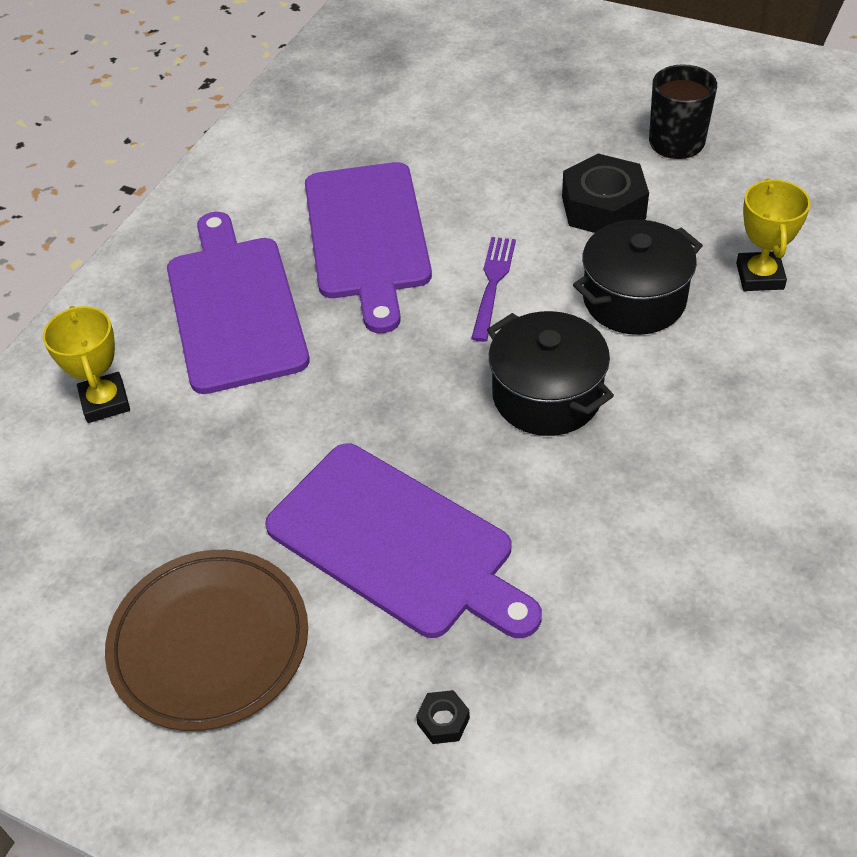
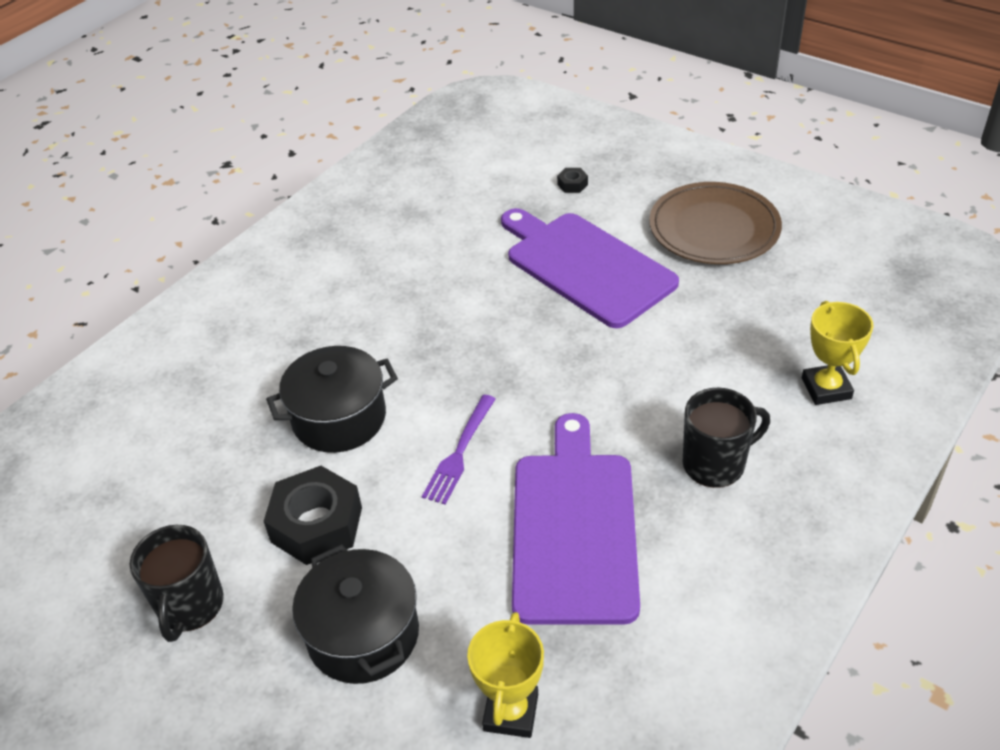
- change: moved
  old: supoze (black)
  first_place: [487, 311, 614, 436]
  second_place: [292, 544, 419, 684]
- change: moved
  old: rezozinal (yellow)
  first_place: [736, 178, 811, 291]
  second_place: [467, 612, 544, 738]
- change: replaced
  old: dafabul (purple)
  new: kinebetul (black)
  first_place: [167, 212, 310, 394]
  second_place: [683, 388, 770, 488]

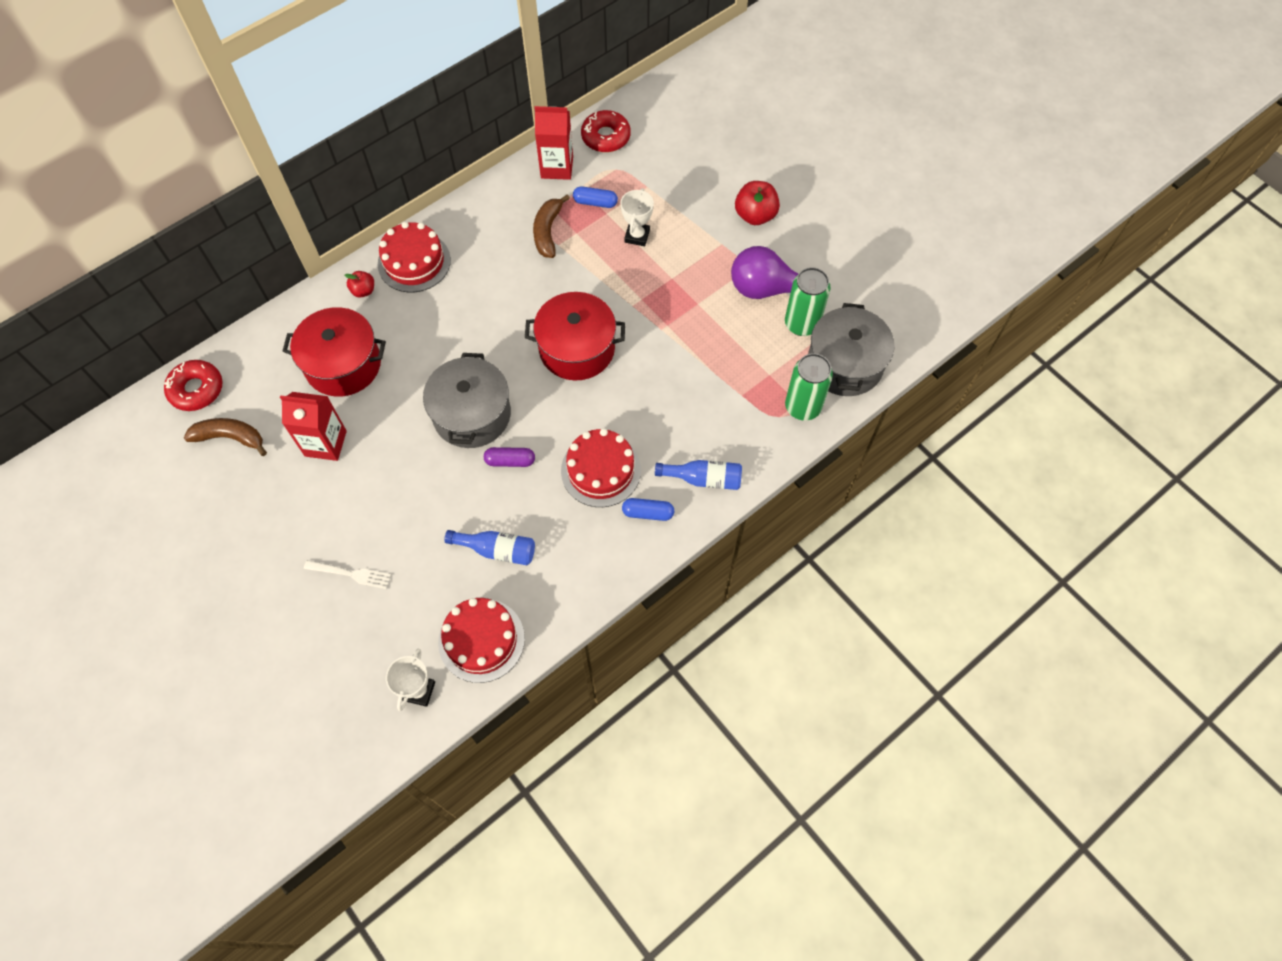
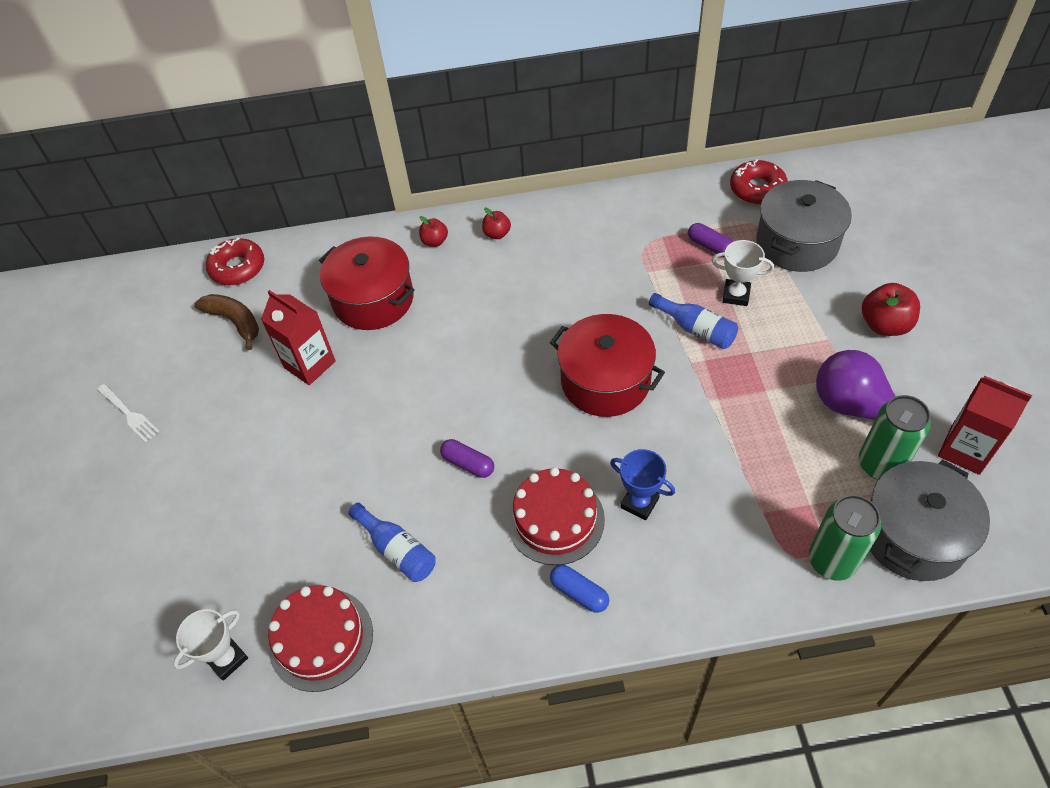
- change: moved
  old: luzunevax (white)
  first_place: [304, 560, 391, 589]
  second_place: [97, 384, 160, 442]
- change: replaced
  old: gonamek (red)
  new: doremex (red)
  first_place: [378, 222, 451, 293]
  second_place: [482, 208, 511, 239]
- change: added
  new: rezozinal (blue)
  second_place: [610, 449, 675, 520]
- change: moved
  old: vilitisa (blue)
  first_place: [655, 460, 742, 490]
  second_place: [649, 293, 738, 349]
- change: recoloured
  old: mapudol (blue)
  new: mapudol (purple)
  first_place: [573, 186, 618, 208]
  second_place: [688, 223, 733, 257]
- change: turned
  old: rezozinal (white)
  first_place: [620, 188, 654, 246]
  second_place: [712, 240, 774, 306]
  degrees: 60
- change: moved
  old: supoze (grey)
  first_place: [423, 353, 511, 448]
  second_place: [756, 180, 852, 272]
- change: moved
  old: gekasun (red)
  first_place: [534, 106, 573, 180]
  second_place: [938, 376, 1032, 475]
- change: removed
  old: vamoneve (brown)
  first_place: [533, 194, 570, 258]

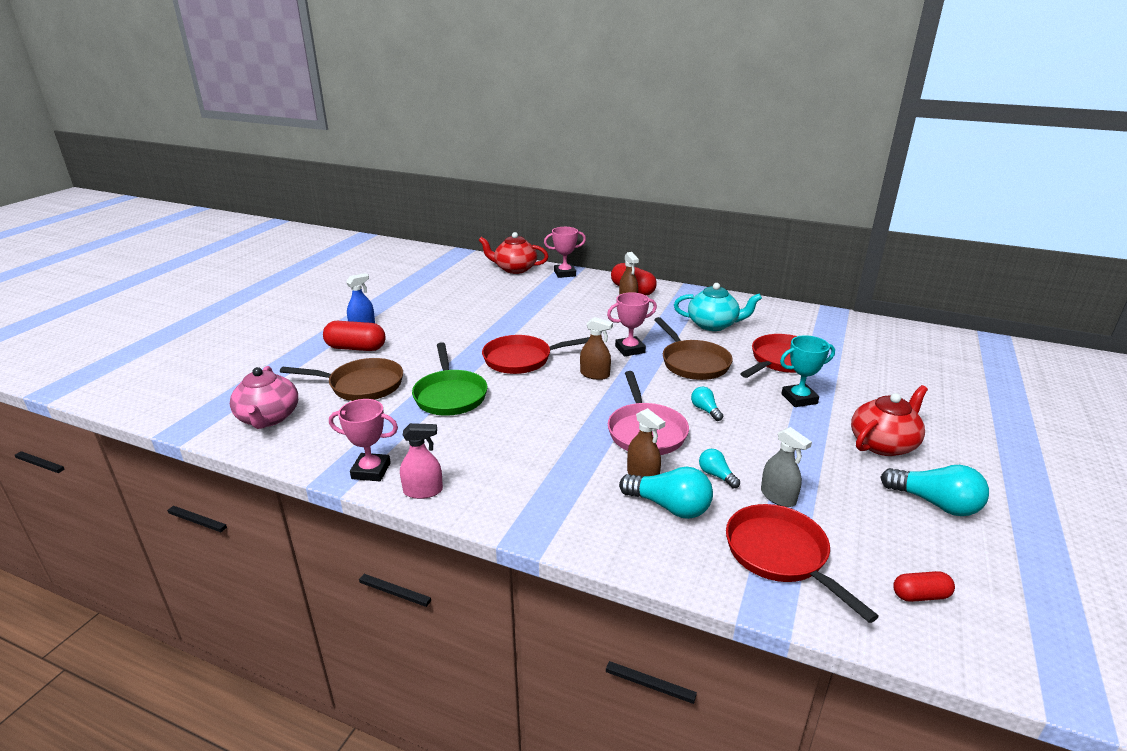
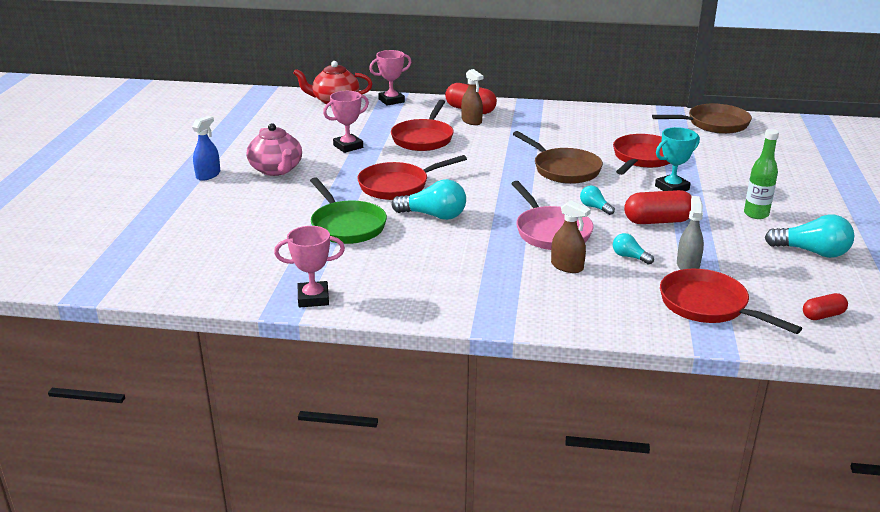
- change: moved
  old: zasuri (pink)
  first_place: [230, 366, 298, 429]
  second_place: [247, 123, 302, 176]
- change: moved
  old: rezozinal (pink)
  first_place: [607, 292, 657, 357]
  second_place: [323, 91, 369, 153]
- change: added
  new: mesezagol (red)
  second_place: [391, 100, 454, 151]
- change: moved
  old: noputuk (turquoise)
  first_place: [619, 467, 713, 519]
  second_place: [392, 179, 466, 220]
- change: moved
  old: mapudol (red)
  first_place: [323, 321, 386, 351]
  second_place: [624, 190, 692, 224]
- change: moved
  old: mesezagol (brown)
  first_place: [280, 358, 403, 401]
  second_place: [652, 104, 752, 134]
- change: turned
  old: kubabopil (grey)
  first_place: [761, 427, 812, 507]
  second_place: [677, 196, 704, 270]
  degrees: -120
- change: replaced
  old: zasuri (red)
  new: vilitisa (green)
  first_place: [851, 385, 928, 456]
  second_place: [744, 129, 779, 219]
- change: removed
  old: kubabopil (pink)
  first_place: [400, 423, 443, 499]
- change: removed
  old: kubabopil (brown)
  first_place: [580, 317, 613, 380]
- change: removed
  old: zasuri (turquoise)
  first_place: [674, 283, 762, 331]

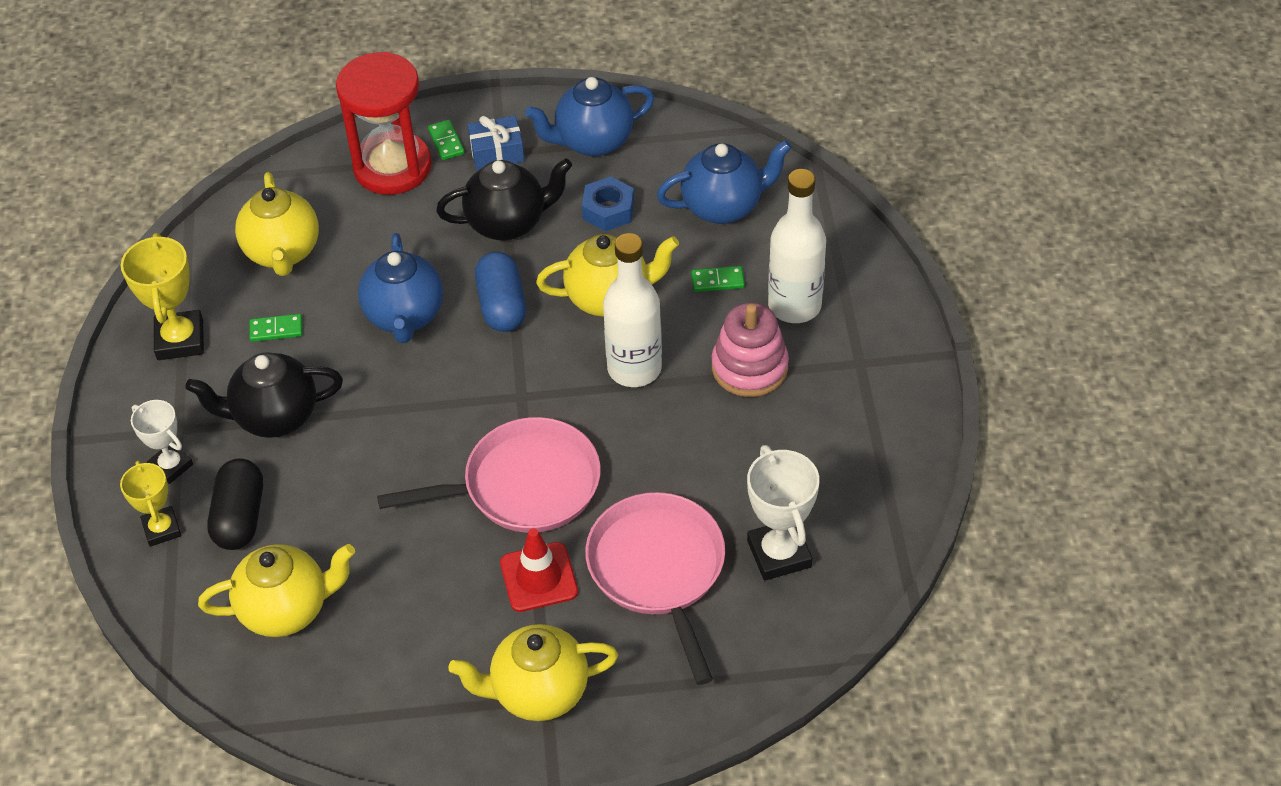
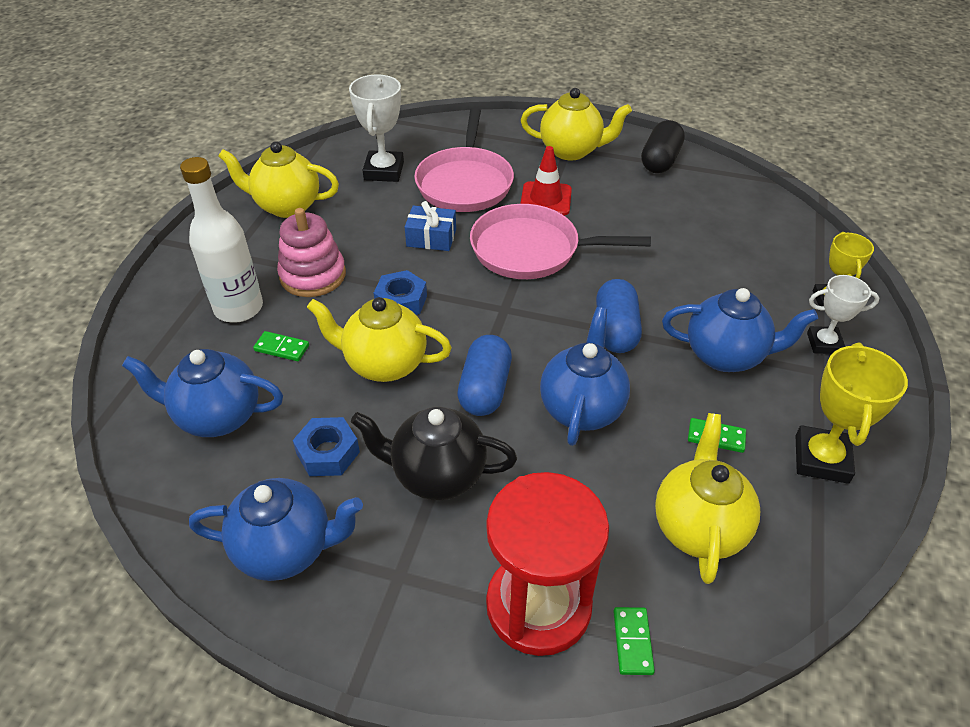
- change: moved
  old: zasuri (yellow)
  first_place: [198, 544, 355, 637]
  second_place: [218, 141, 339, 218]
- change: replaced
  old: vilitisa (white)
  new: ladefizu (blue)
  first_place: [603, 233, 662, 387]
  second_place: [374, 270, 427, 315]
- change: moved
  old: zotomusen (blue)
  first_place: [467, 116, 525, 170]
  second_place: [405, 201, 456, 251]
- change: added
  new: mapudol (blue)
  second_place: [596, 279, 642, 353]
- change: moved
  old: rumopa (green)
  first_place: [428, 120, 465, 160]
  second_place: [613, 607, 655, 675]
- change: moved
  old: mapudol (black)
  first_place: [207, 458, 263, 550]
  second_place: [641, 120, 685, 173]
- change: recoloured
  old: zasuri (black)
  new: zasuri (blue)
  first_place: [185, 352, 343, 438]
  second_place: [662, 288, 818, 372]
- change: turned
  old: rezozinal (white)
  first_place: [131, 400, 193, 484]
  second_place: [807, 275, 880, 354]
  degrees: -60

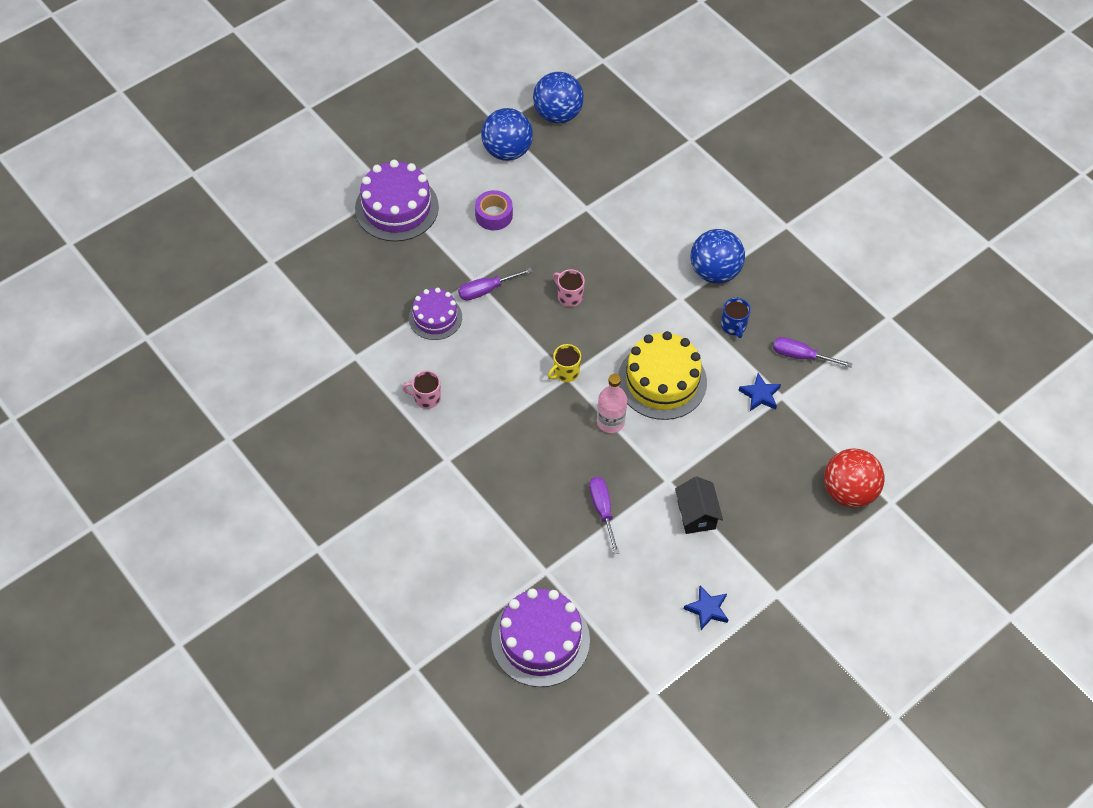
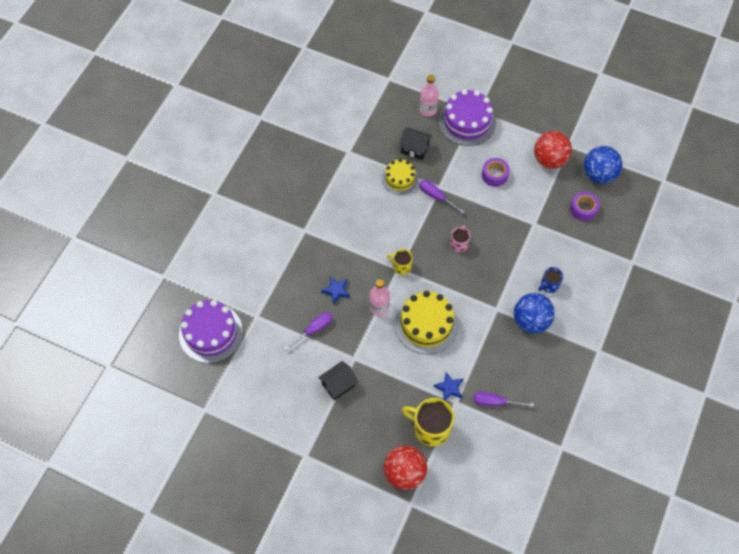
- change: moved
  old: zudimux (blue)
  first_place: [684, 585, 728, 630]
  second_place: [321, 276, 350, 305]
- change: recoloured
  old: gonamek (purple)
  new: gonamek (yellow)
  first_place: [409, 288, 462, 340]
  second_place: [382, 159, 418, 195]
- change: added
  new: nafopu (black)
  second_place: [399, 127, 432, 160]
- change: added
  new: kinebetul (yellow)
  second_place: [402, 398, 454, 446]
- change: added
  new: vilitisa (pink)
  second_place: [419, 75, 439, 116]
- change: turned
  old: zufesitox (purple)
  first_place: [773, 337, 853, 368]
  second_place: [474, 392, 534, 407]
  degrees: -75
- change: recoloured
  old: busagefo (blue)
  new: busagefo (red)
  first_place: [481, 108, 533, 161]
  second_place: [534, 131, 572, 169]
- change: moved
  old: kinebetul (blue)
  first_place: [721, 298, 751, 338]
  second_place: [539, 267, 563, 293]
- change: added
  new: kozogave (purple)
  second_place: [570, 192, 600, 221]
- change: removed
  old: kinebetul (pink)
  first_place: [402, 370, 441, 409]

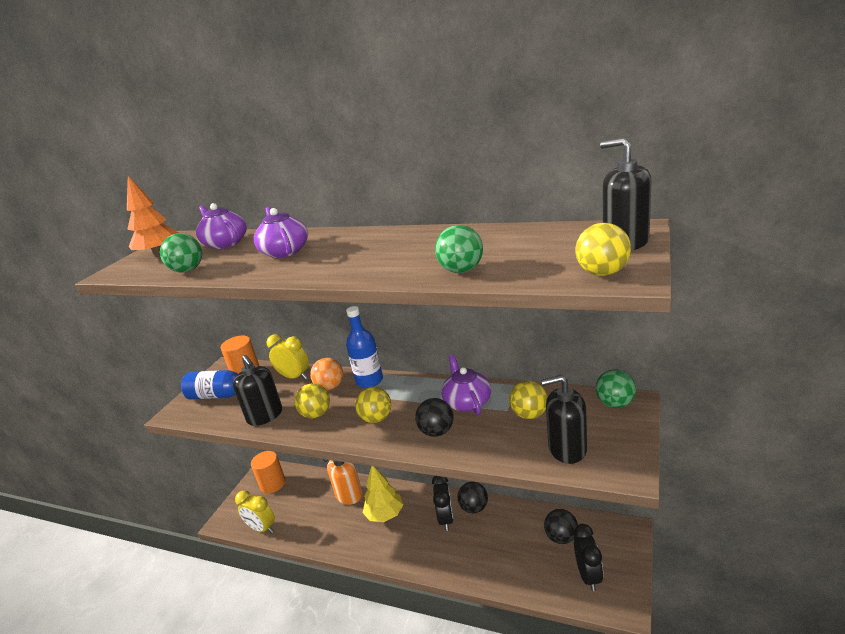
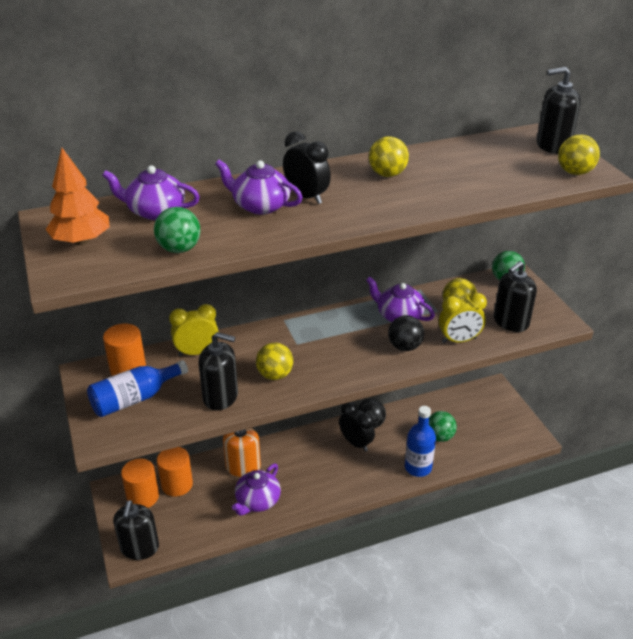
- change: added
  new: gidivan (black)
  second_place: [113, 500, 159, 560]
- change: added
  new: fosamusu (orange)
  second_place: [157, 447, 193, 497]
- change: added
  new: zasuri (purple)
  second_place: [232, 464, 281, 516]
- change: moved
  old: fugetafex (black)
  first_place: [574, 524, 603, 591]
  second_place: [283, 131, 331, 204]
- change: moved
  old: busagefo (yellow)
  first_place: [355, 387, 391, 423]
  second_place: [369, 136, 409, 177]
- change: moved
  old: vilitisa (blue)
  first_place: [346, 306, 383, 388]
  second_place: [405, 406, 436, 477]
- change: moved
  old: busagefo (green)
  first_place: [435, 225, 483, 273]
  second_place: [429, 411, 457, 442]
- change: moved
  old: fugetafex (yellow)
  first_place: [235, 490, 275, 533]
  second_place: [439, 293, 487, 343]
- change: removed
  old: busagefo (orange)
  first_place: [310, 358, 343, 390]
- change: removed
  old: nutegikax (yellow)
  first_place: [363, 466, 403, 522]
- change: removed
  old: busagefo (black)
  first_place: [544, 509, 578, 544]

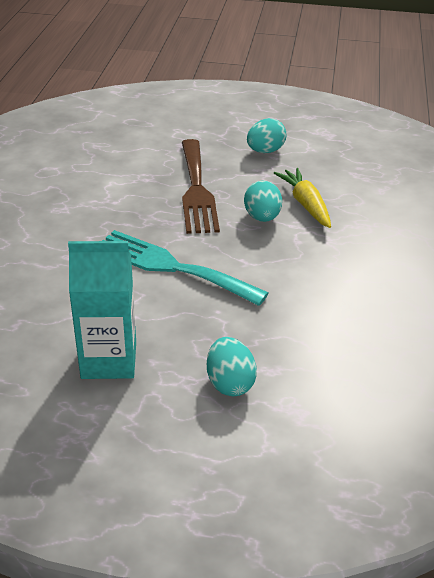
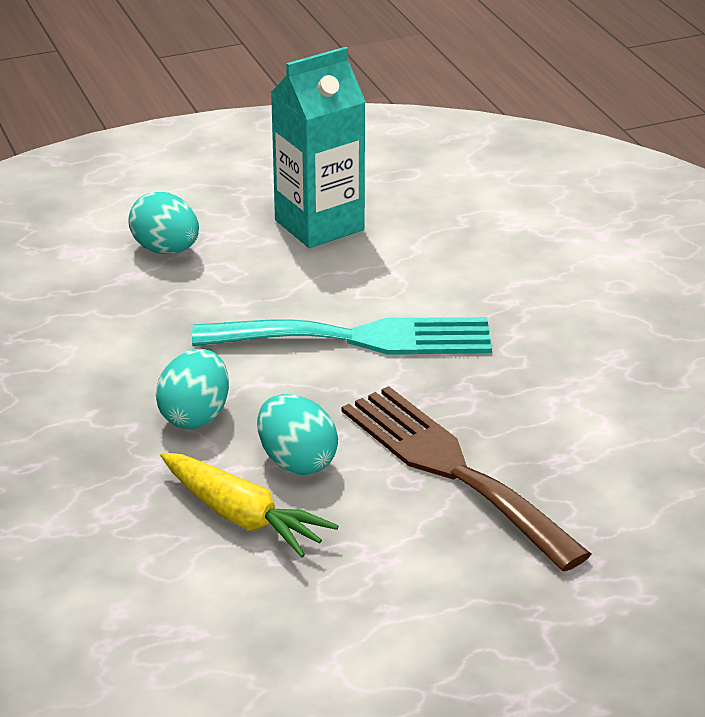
- change: moved
  old: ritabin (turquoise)
  first_place: [247, 118, 287, 153]
  second_place: [156, 349, 229, 429]

